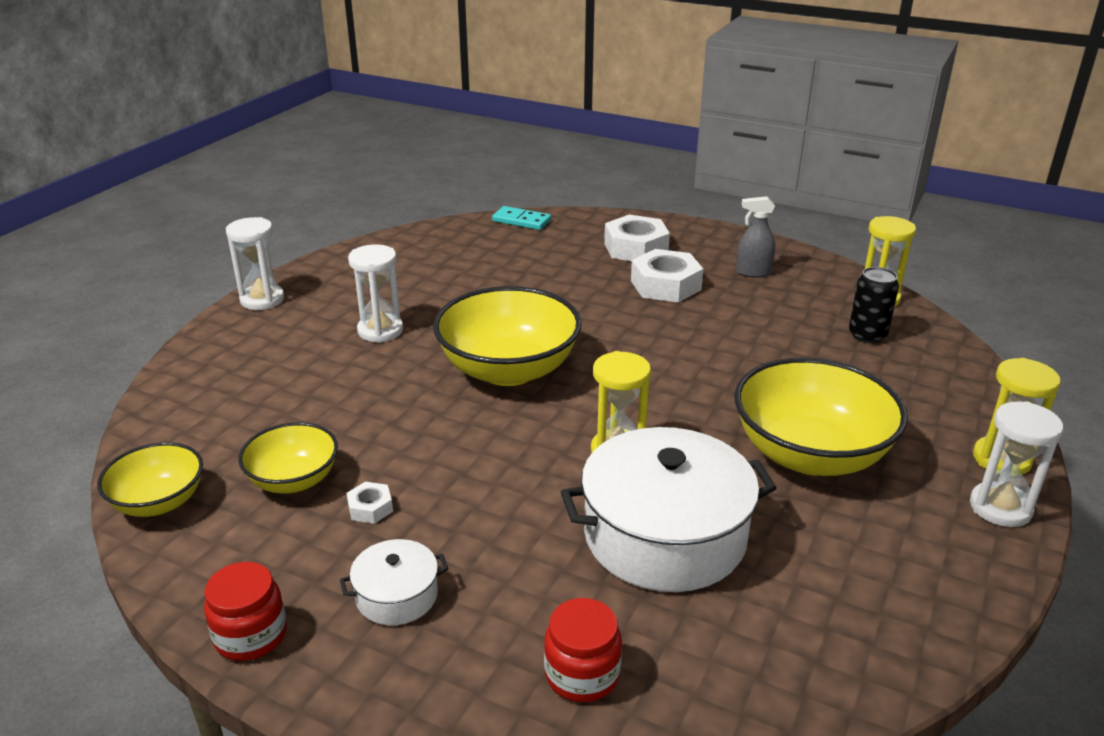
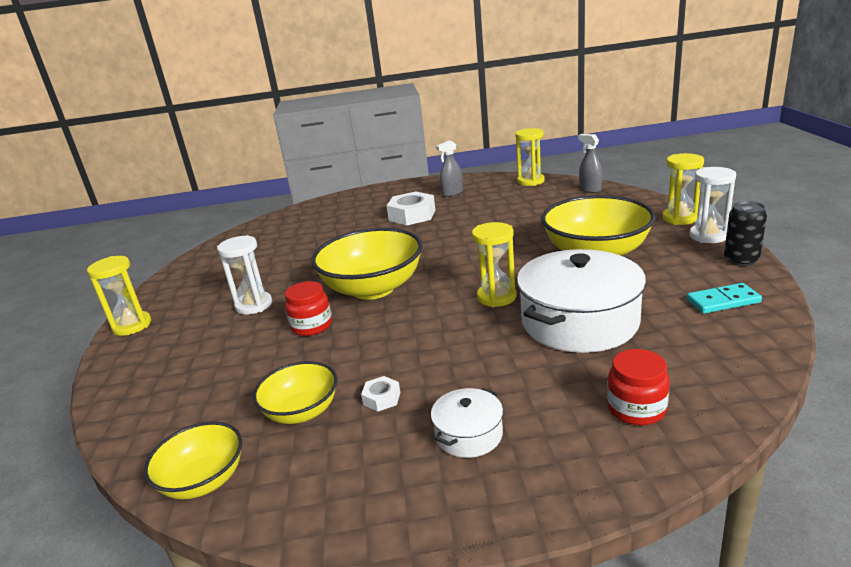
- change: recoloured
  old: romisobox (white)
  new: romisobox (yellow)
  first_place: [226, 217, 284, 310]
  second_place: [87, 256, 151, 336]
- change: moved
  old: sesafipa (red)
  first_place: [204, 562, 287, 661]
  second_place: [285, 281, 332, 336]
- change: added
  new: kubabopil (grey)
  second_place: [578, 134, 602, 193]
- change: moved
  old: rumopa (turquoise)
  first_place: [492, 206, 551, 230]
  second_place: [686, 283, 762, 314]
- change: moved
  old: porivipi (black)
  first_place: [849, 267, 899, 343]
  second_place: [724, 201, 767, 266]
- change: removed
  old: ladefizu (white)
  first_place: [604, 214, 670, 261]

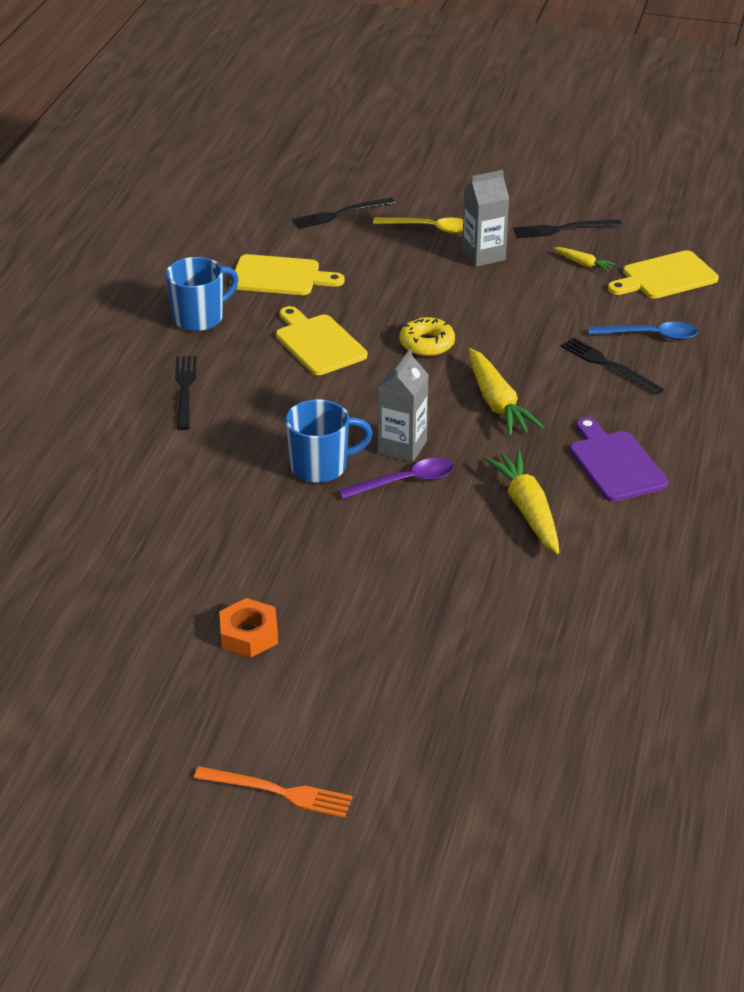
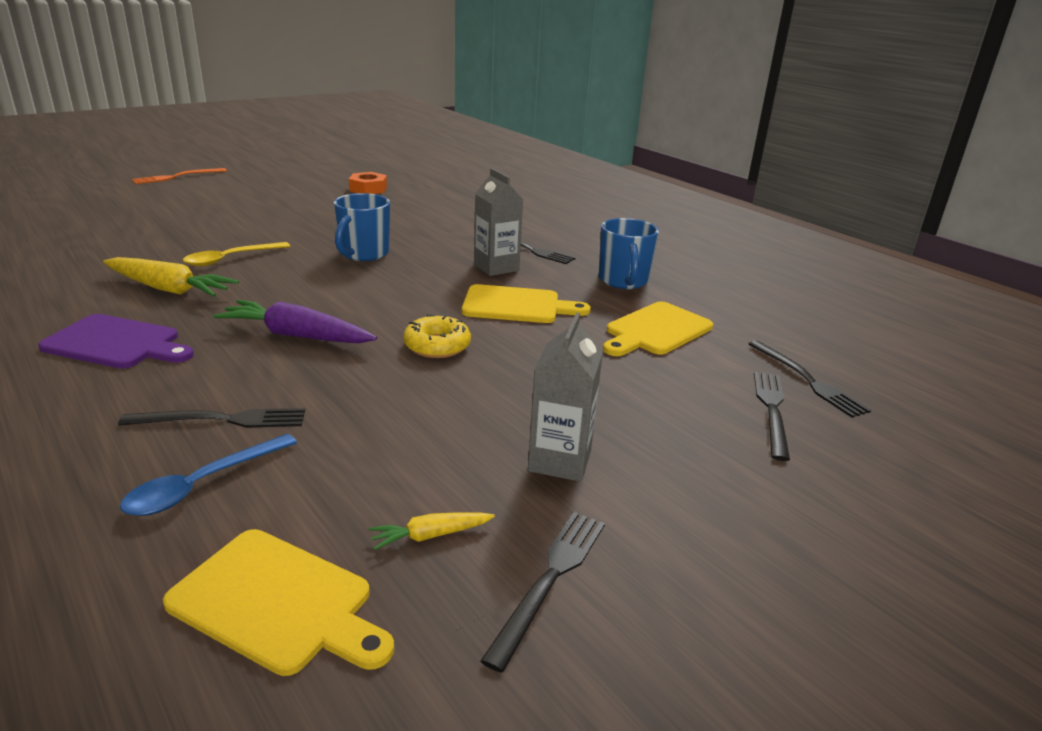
- change: turned
  old: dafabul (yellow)
  first_place: [608, 250, 719, 299]
  second_place: [163, 529, 394, 676]
  degrees: 105
- change: moved
  old: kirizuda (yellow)
  first_place: [373, 217, 463, 234]
  second_place: [183, 242, 290, 266]
- change: recoloured
  old: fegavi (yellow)
  new: fegavi (purple)
  first_place: [469, 348, 544, 436]
  second_place: [213, 300, 377, 343]
- change: moved
  old: ladefizu (orange)
  first_place: [219, 598, 278, 657]
  second_place: [349, 172, 387, 194]
- change: moved
  old: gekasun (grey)
  first_place: [377, 349, 429, 462]
  second_place: [474, 168, 523, 276]
- change: added
  new: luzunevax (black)
  second_place: [749, 341, 871, 418]
- change: removed
  old: kirizuda (purple)
  first_place: [338, 458, 454, 499]

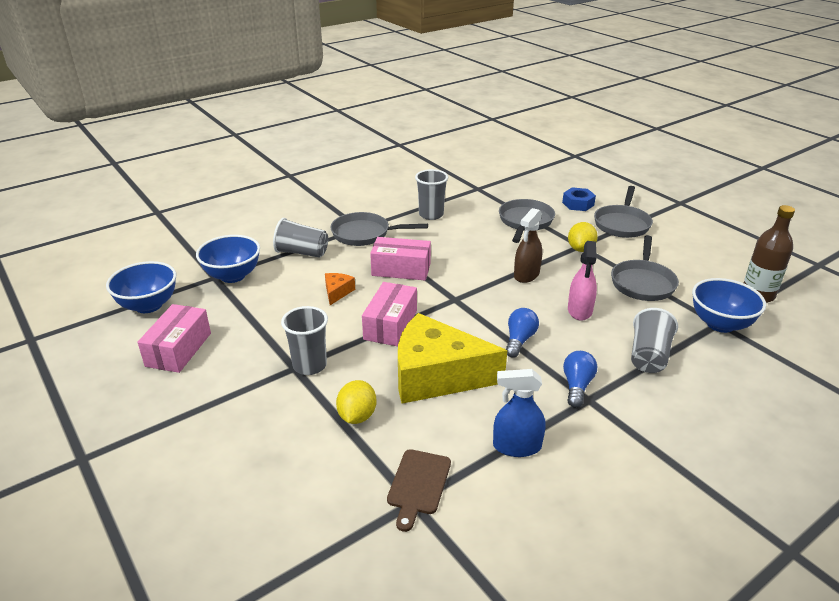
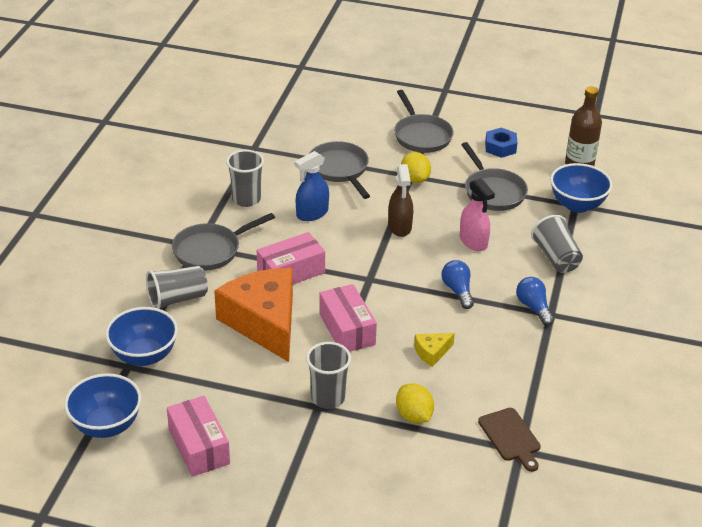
- change: resized
  old: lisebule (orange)
  first_place: [325, 273, 355, 305]
  second_place: [214, 268, 293, 362]
  factor: 2.47
- change: moved
  old: kubabopil (blue)
  first_place: [493, 369, 546, 457]
  second_place: [295, 151, 329, 221]
- change: resized
  old: lisebule (yellow)
  first_place: [398, 313, 507, 404]
  second_place: [414, 333, 455, 367]
  factor: 0.4
- change: moved
  old: ladefizu (blue)
  first_place: [562, 187, 596, 211]
  second_place: [485, 128, 517, 158]

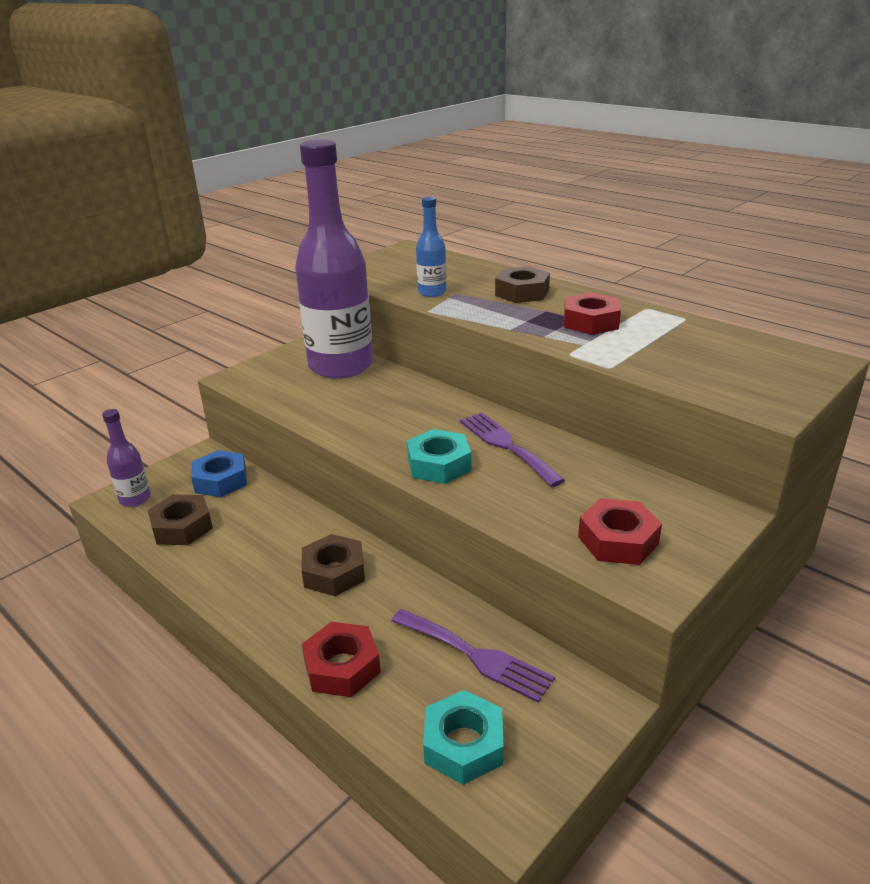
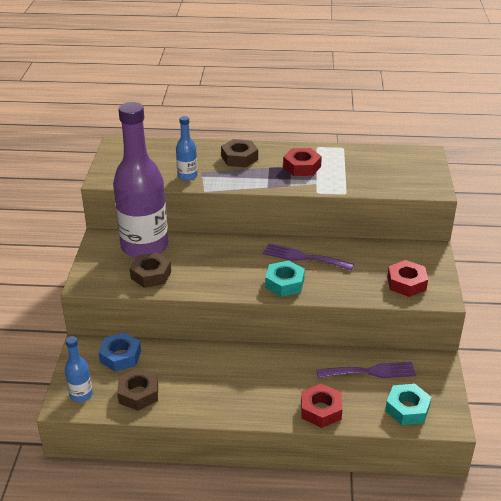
- change: recoloured
  old: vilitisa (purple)
  new: vilitisa (blue)
  first_place: [102, 409, 151, 507]
  second_place: [65, 336, 93, 402]
- change: moved
  old: ladefizu (brown)
  first_place: [301, 534, 365, 596]
  second_place: [130, 252, 171, 288]

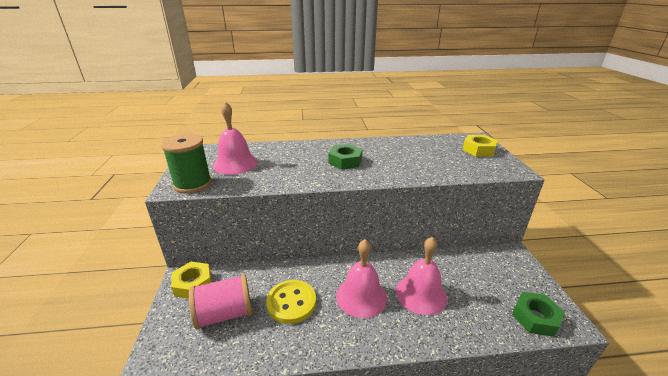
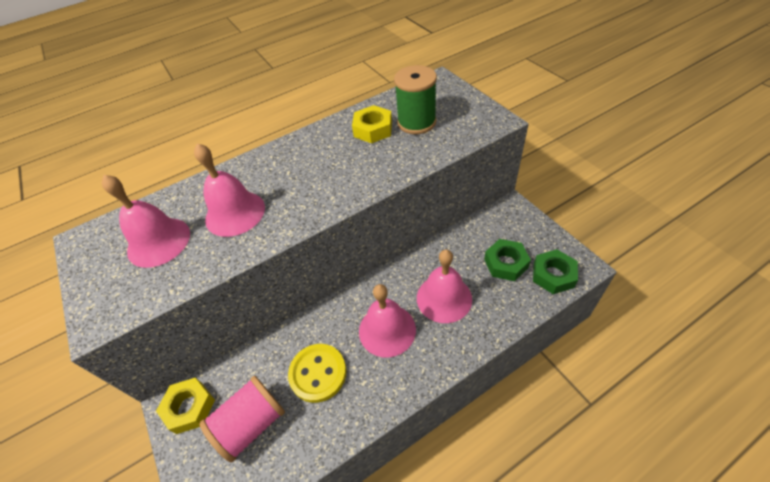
- change: added
  new: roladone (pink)
  second_place: [194, 143, 265, 237]
- change: moved
  old: ladefizu (yellow)
  first_place: [462, 135, 498, 157]
  second_place: [352, 105, 392, 143]
- change: moved
  old: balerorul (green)
  first_place: [161, 134, 212, 193]
  second_place: [394, 65, 437, 134]
- change: moved
  old: ladefizu (green)
  first_place: [328, 144, 363, 170]
  second_place: [484, 239, 531, 281]

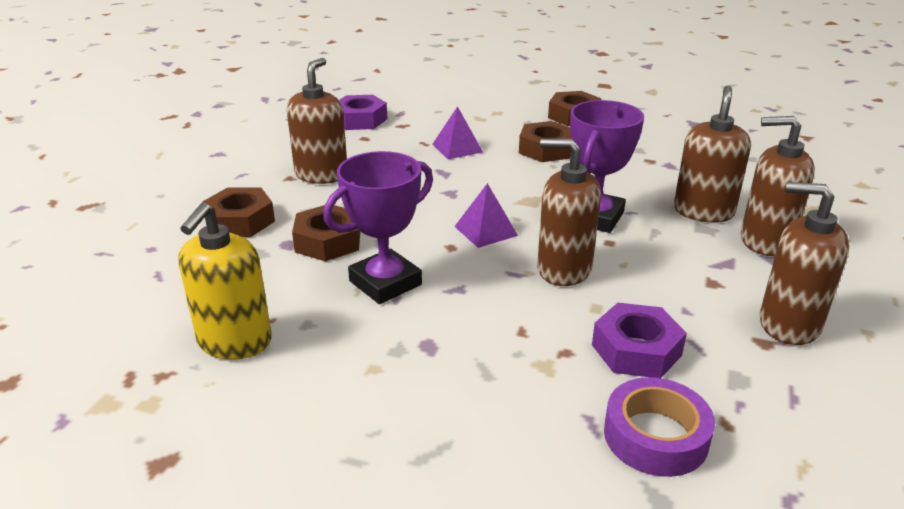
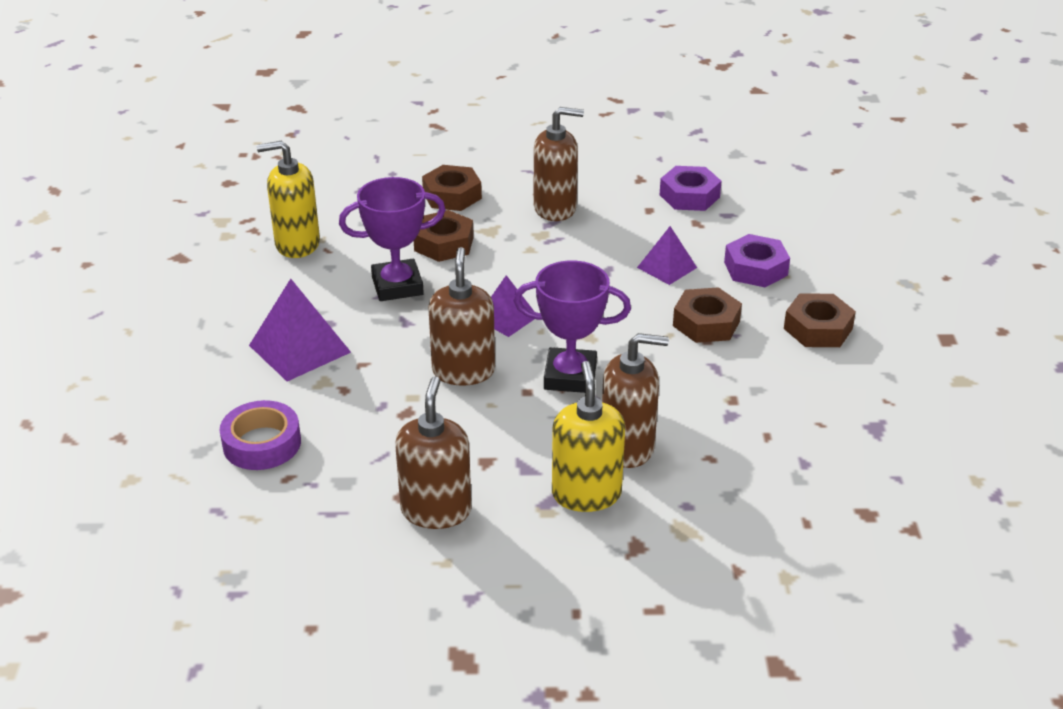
- change: added
  new: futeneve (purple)
  second_place: [249, 279, 351, 381]
- change: turned
  old: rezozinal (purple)
  first_place: [323, 151, 433, 304]
  second_place: [339, 177, 446, 301]
  degrees: -45
- change: recoloured
  old: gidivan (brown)
  new: gidivan (yellow)
  first_place: [741, 116, 815, 257]
  second_place: [552, 361, 625, 512]
- change: moved
  old: ladefizu (purple)
  first_place: [592, 303, 687, 378]
  second_place: [724, 234, 790, 287]

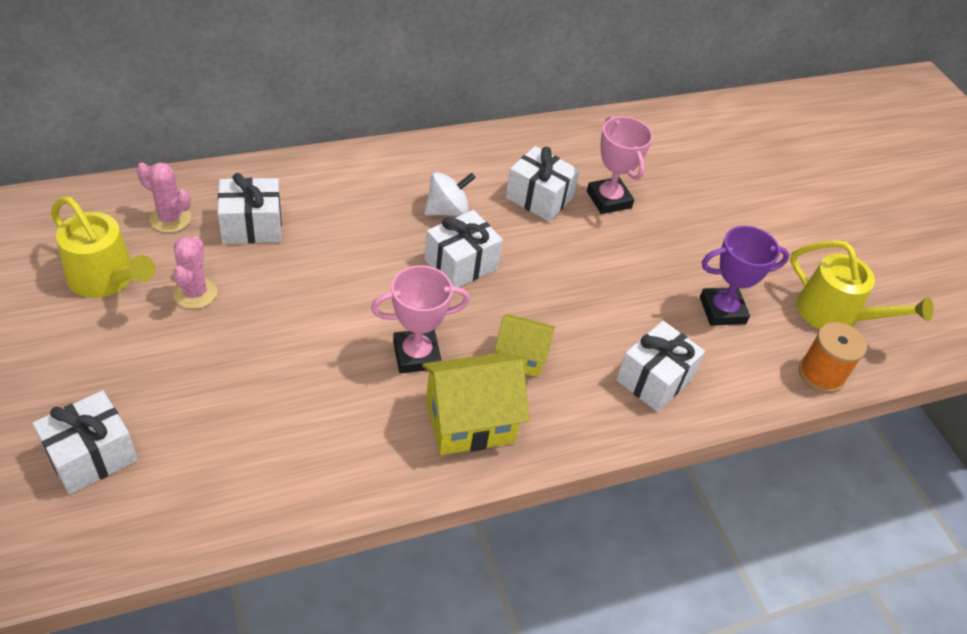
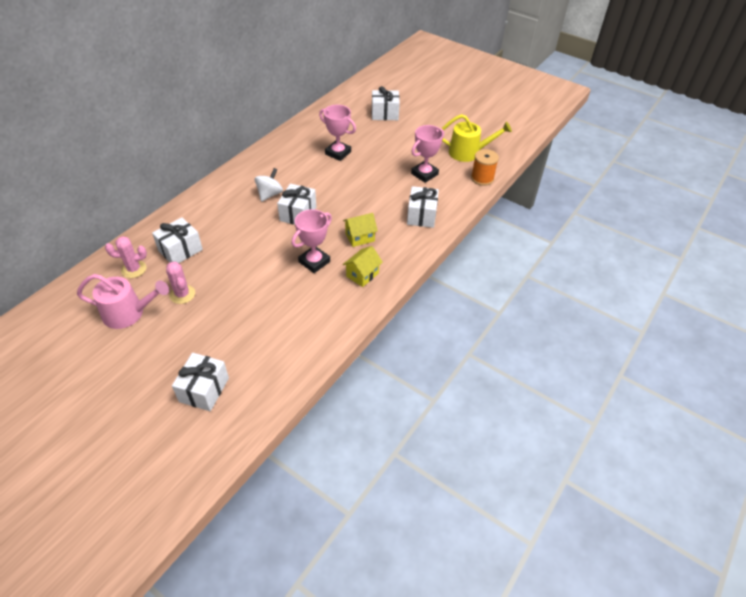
- change: recoloured
  old: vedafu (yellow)
  new: vedafu (pink)
  first_place: [51, 197, 155, 298]
  second_place: [77, 274, 169, 329]
- change: resized
  old: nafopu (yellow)
  first_place: [422, 352, 529, 455]
  second_place: [343, 246, 383, 287]
  factor: 0.62
- change: moved
  old: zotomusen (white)
  first_place: [506, 146, 579, 222]
  second_place: [372, 86, 400, 120]
- change: recoloured
  old: rezozinal (purple)
  new: rezozinal (pink)
  first_place: [700, 226, 789, 326]
  second_place: [411, 125, 444, 183]

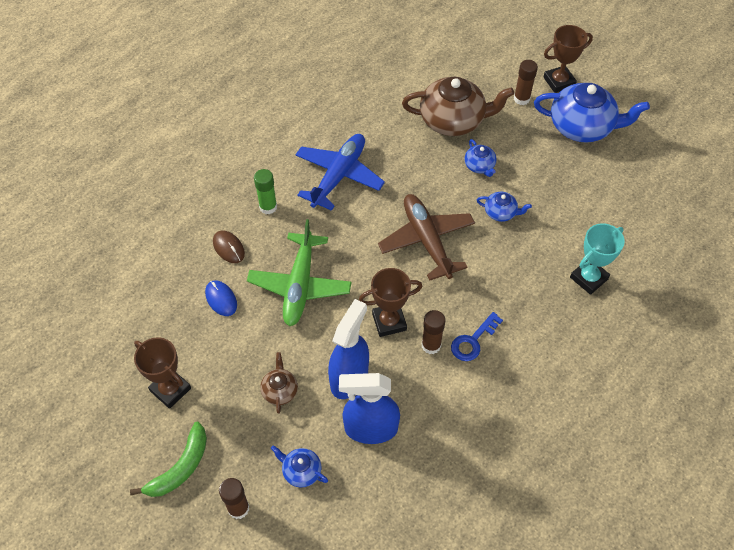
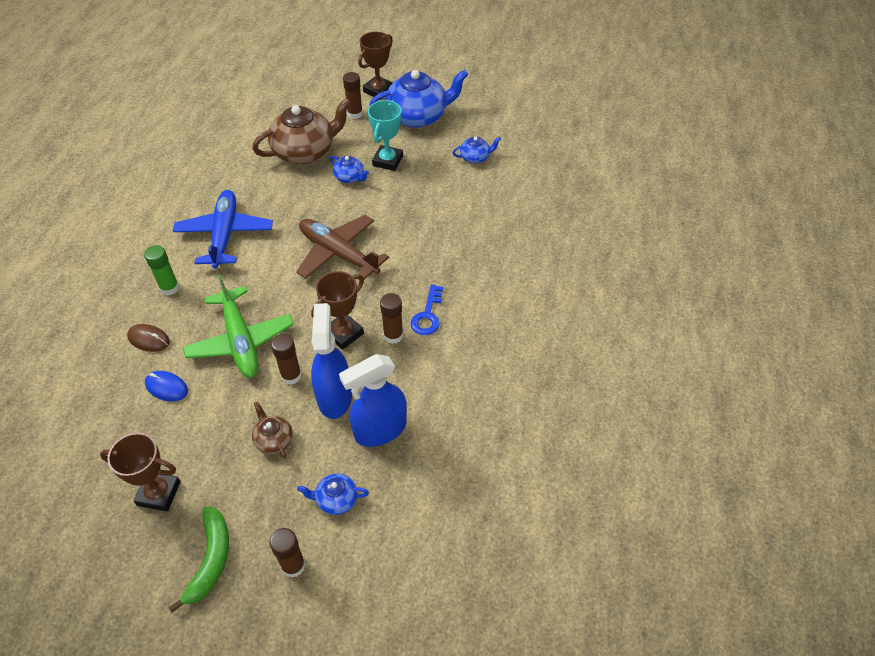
- change: added
  new: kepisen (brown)
  second_place: [271, 334, 302, 385]
- change: moved
  old: rezozinal (turquoise)
  first_place: [570, 223, 625, 295]
  second_place: [368, 100, 403, 171]
- change: moved
  old: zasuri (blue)
  first_place: [477, 192, 532, 222]
  second_place: [453, 137, 501, 164]

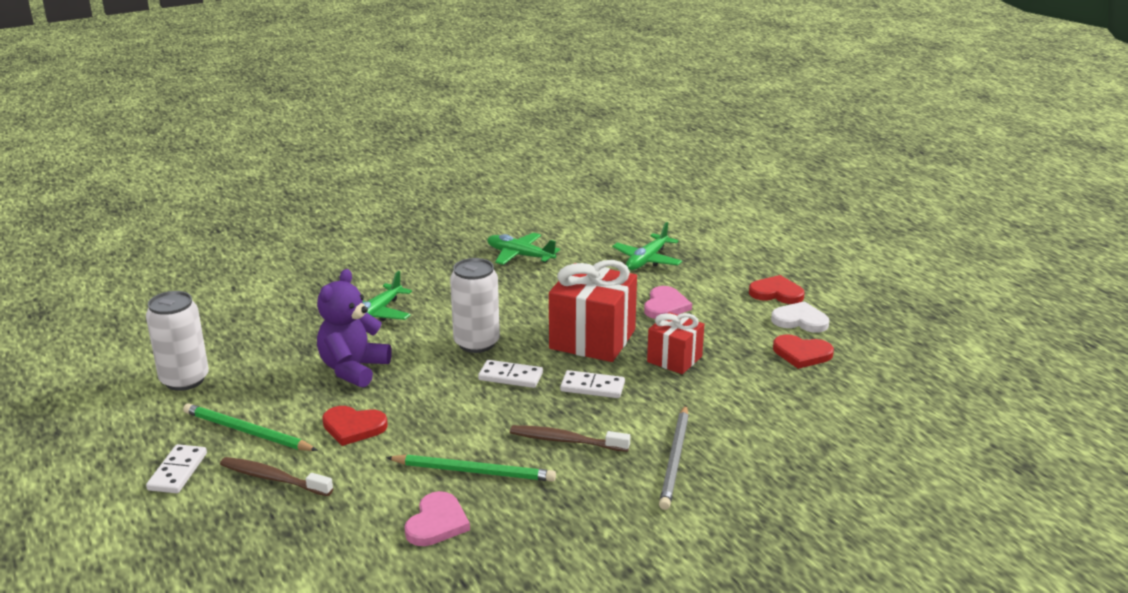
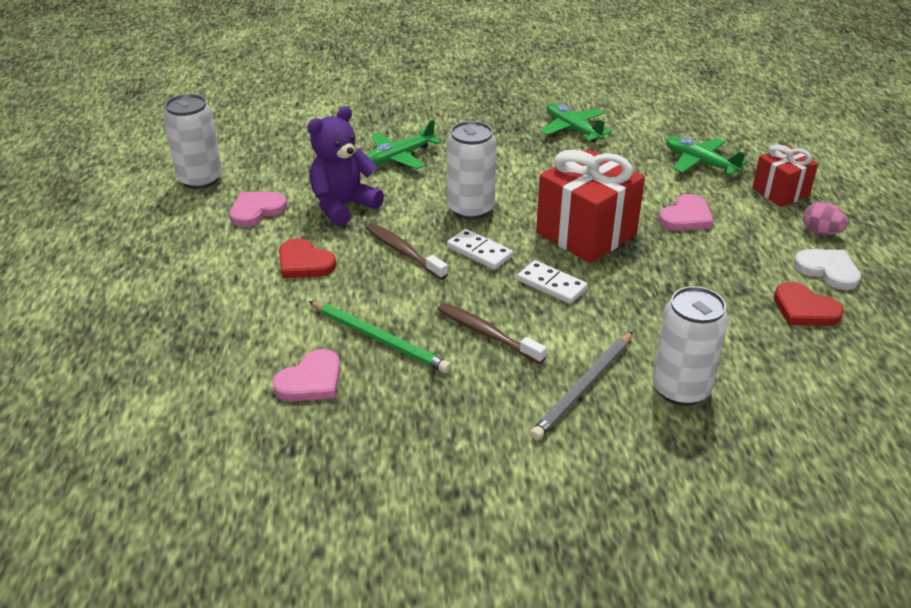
- change: added
  new: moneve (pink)
  second_place: [230, 192, 287, 227]
- change: moved
  old: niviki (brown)
  first_place: [220, 457, 333, 496]
  second_place: [366, 223, 448, 280]
- change: added
  new: porivipi (white)
  second_place: [652, 286, 728, 406]
- change: turned
  old: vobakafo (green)
  first_place: [612, 222, 682, 270]
  second_place: [666, 137, 747, 175]
  degrees: 75
- change: moved
  old: zotomusen (red)
  first_place: [647, 312, 704, 374]
  second_place: [752, 145, 818, 207]
- change: replaced
  old: moneve (red)
  new: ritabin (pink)
  first_place: [749, 275, 805, 304]
  second_place: [803, 202, 848, 235]
- change: removed
  old: rumopa (white)
  first_place: [146, 444, 207, 493]
- change: removed
  old: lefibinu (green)
  first_place: [183, 403, 318, 451]

